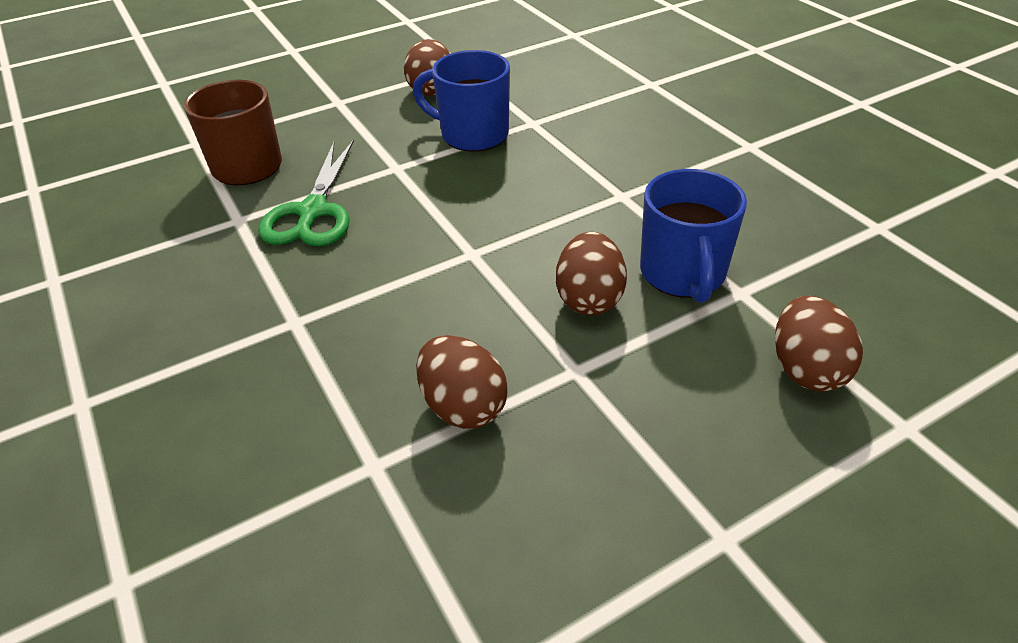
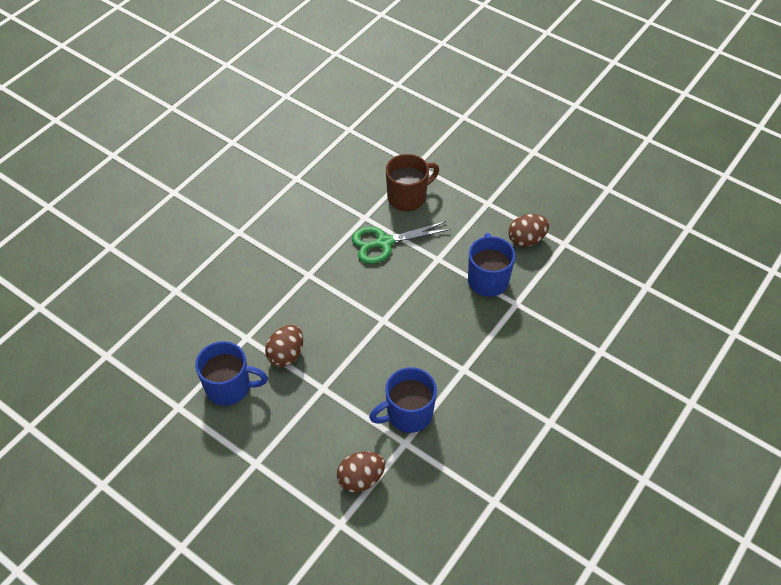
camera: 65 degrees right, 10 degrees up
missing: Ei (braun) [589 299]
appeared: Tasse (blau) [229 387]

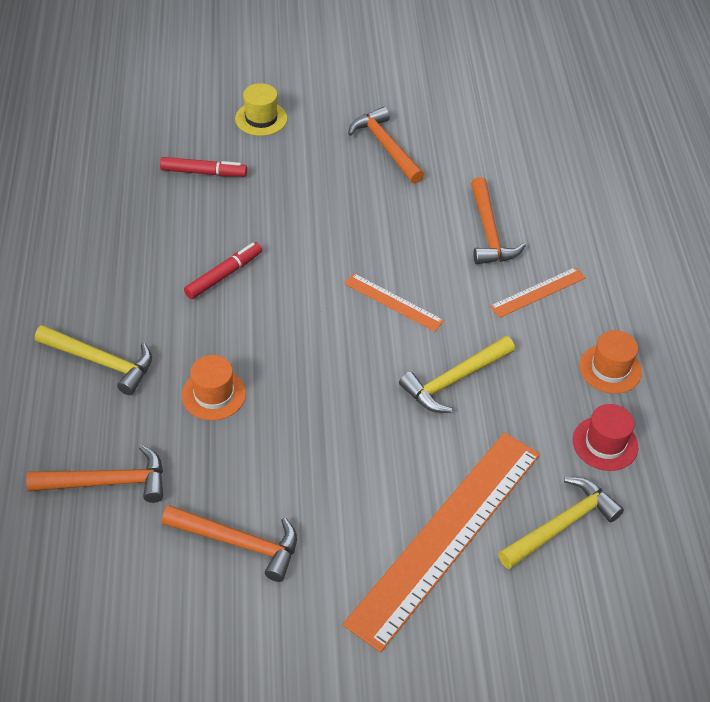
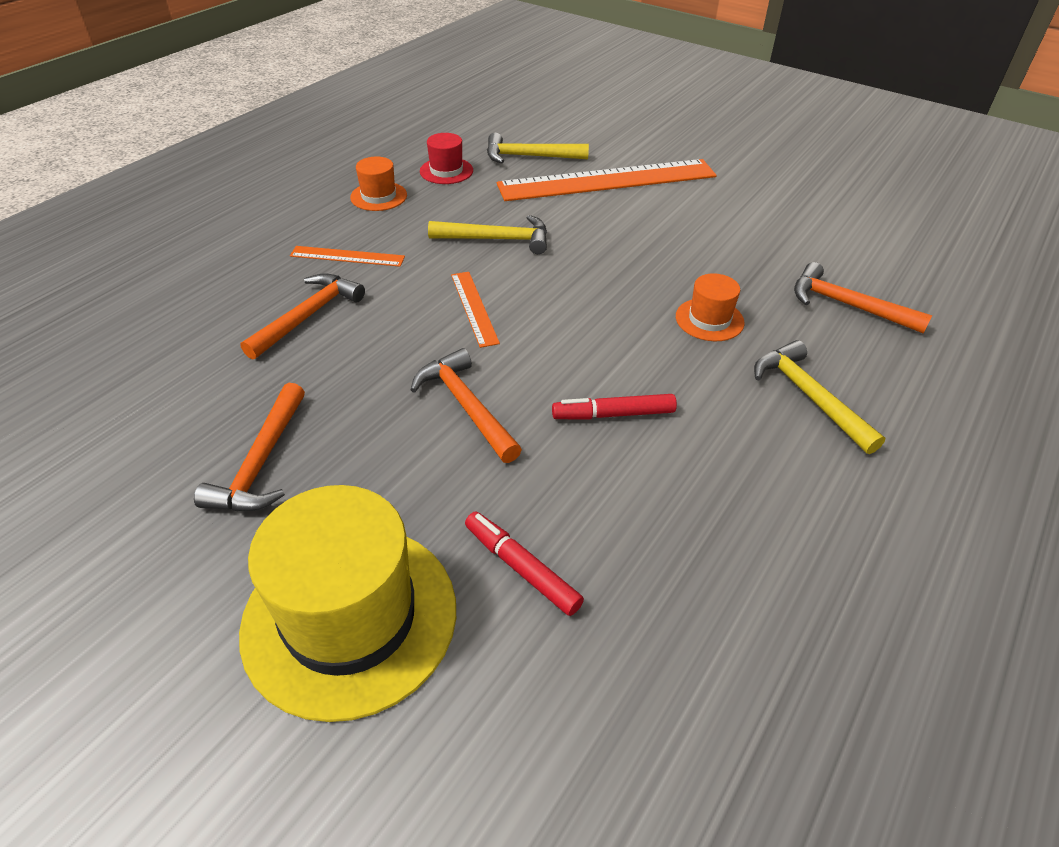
camera: 140 degrees left, 5 degrees down
relocated: Hammer (orange) [239 543] to [466 406]
size: Hut (gelb) [261 118] = [350 617] x2.14

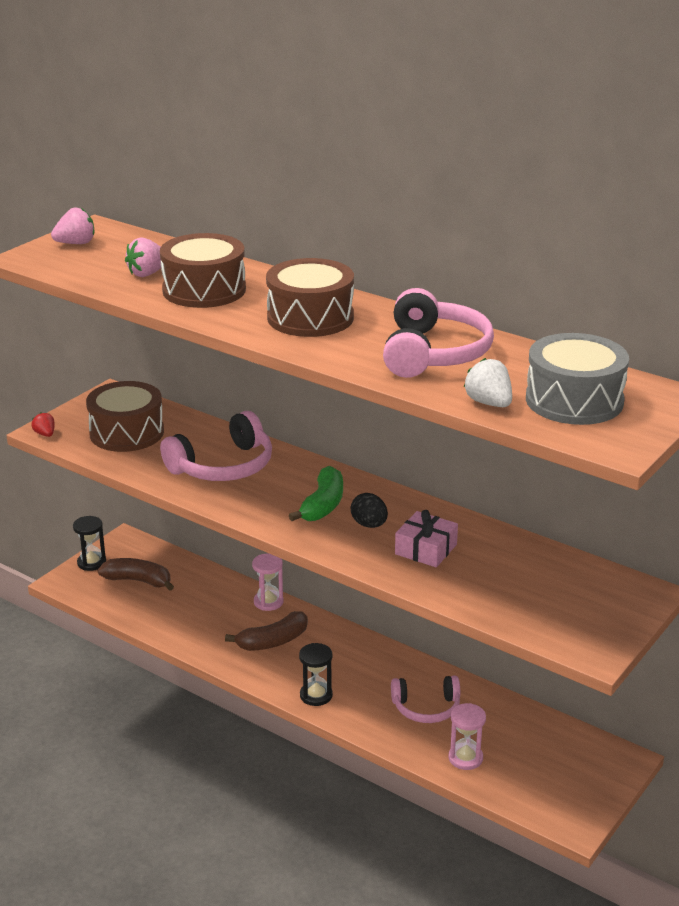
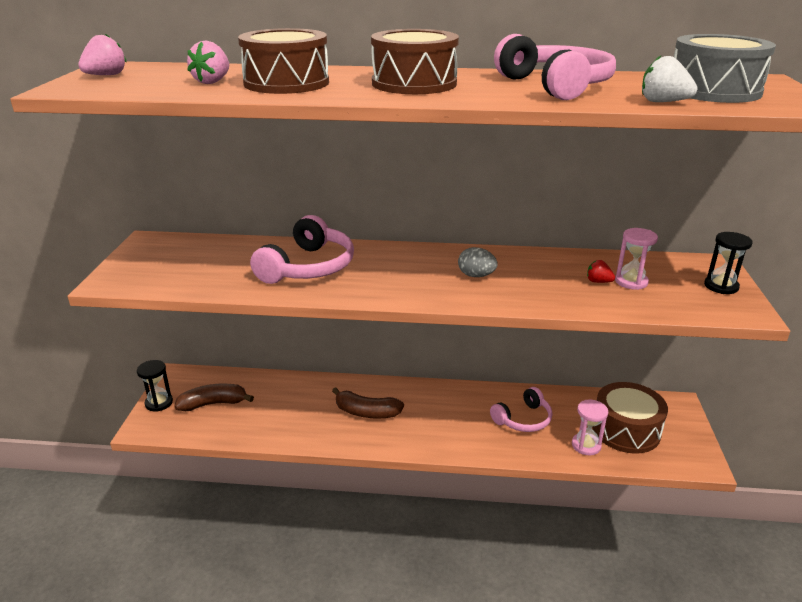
camera: 30 degrees left, 0 degrees up
missing: Banane (grün) [323 505]; Geschenk (rosa) [426 549]
relocated: Erdbeere (rot) [45 434] to [598 282]; Trommel (braun) [127 433] to [626 430]; Sanduhr (rosa) [268 602] to [631 282]; Sanduhr (schwarz) [316 695] to [721 286]
colour: Ei (schwarz) [369 525] to Ei (grau) [476 276]
spun: Banane (braun) [273 641] = [366 412] 75 degrees clockwise

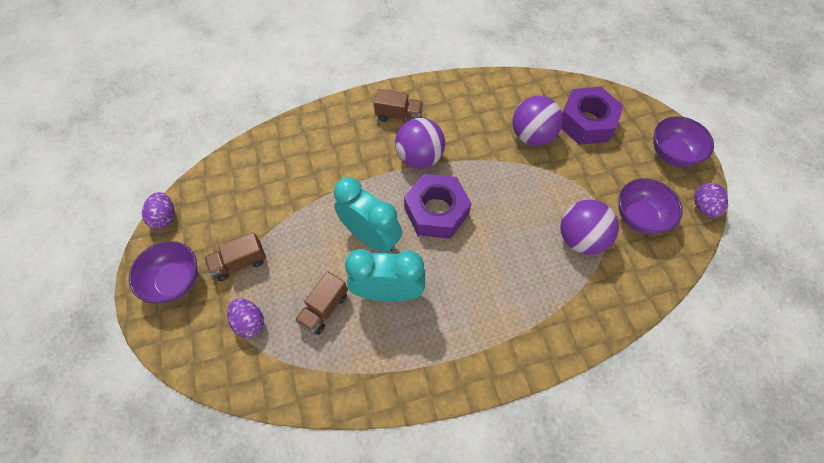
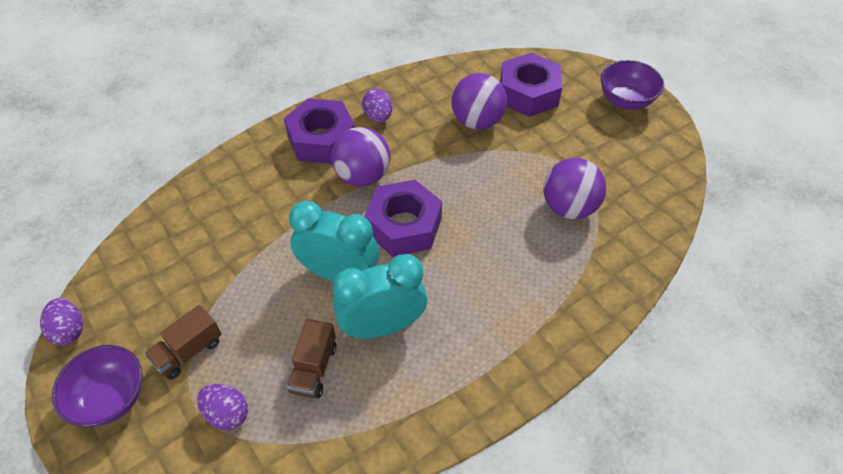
camera: 20 degrees left, 10 degrees down
missing: Schüssel (lila) [639 217]
relocated: Ei (lila) [703 207] to [378 116]
exchanged: Lastwagen (braun) [399 116] to Sechskantmutter (lila) [322 139]

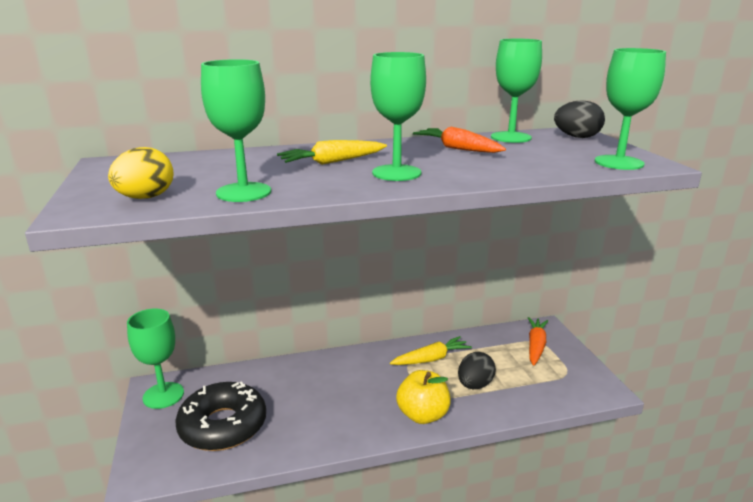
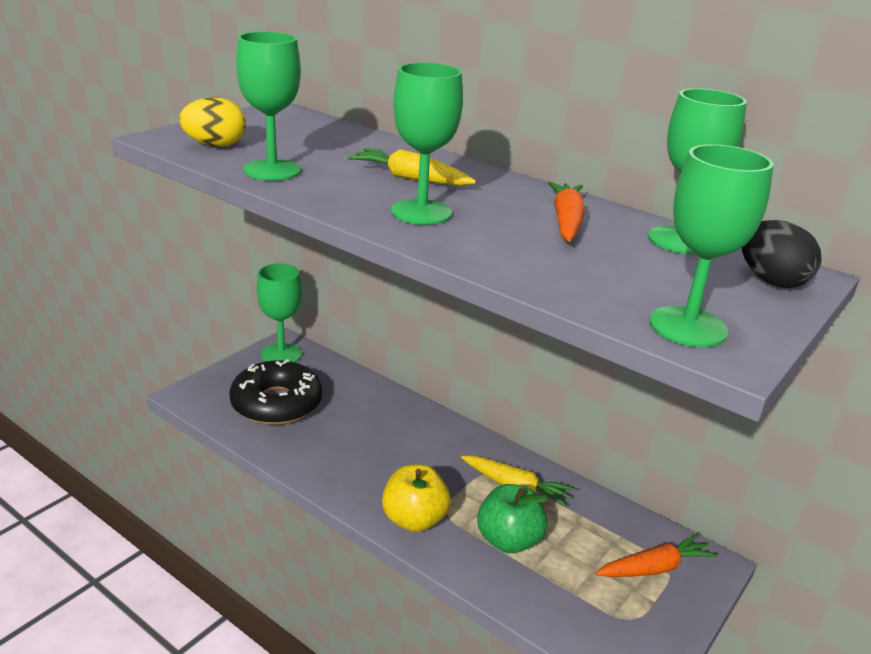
camera: 50 degrees right, 5 degrees up
exchanged: Ei (schwarz) [474 385] to Apfel (grün) [508 540]

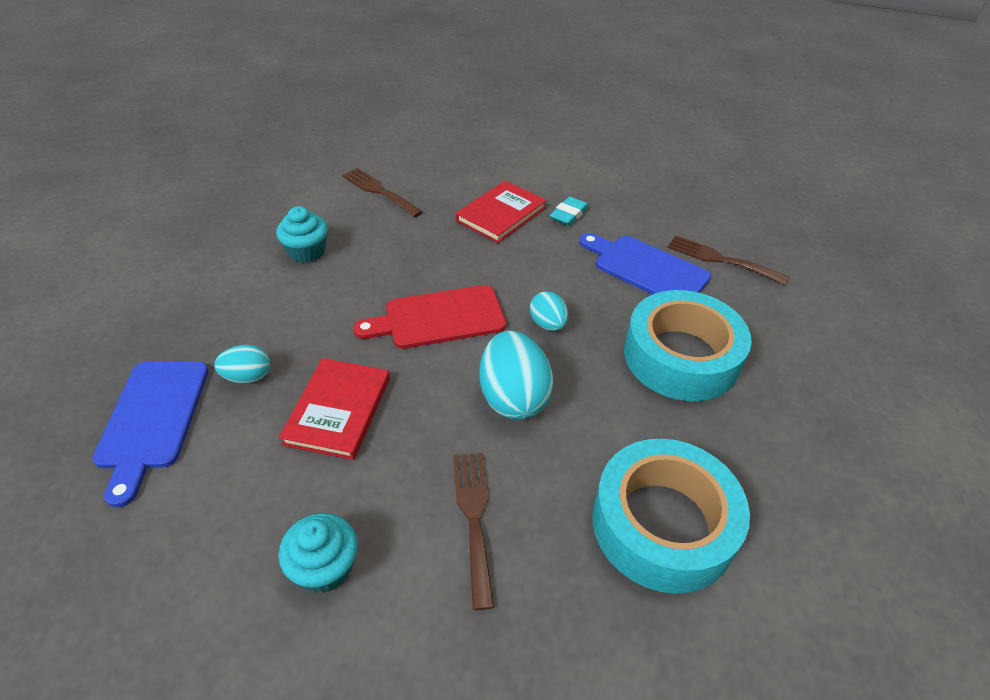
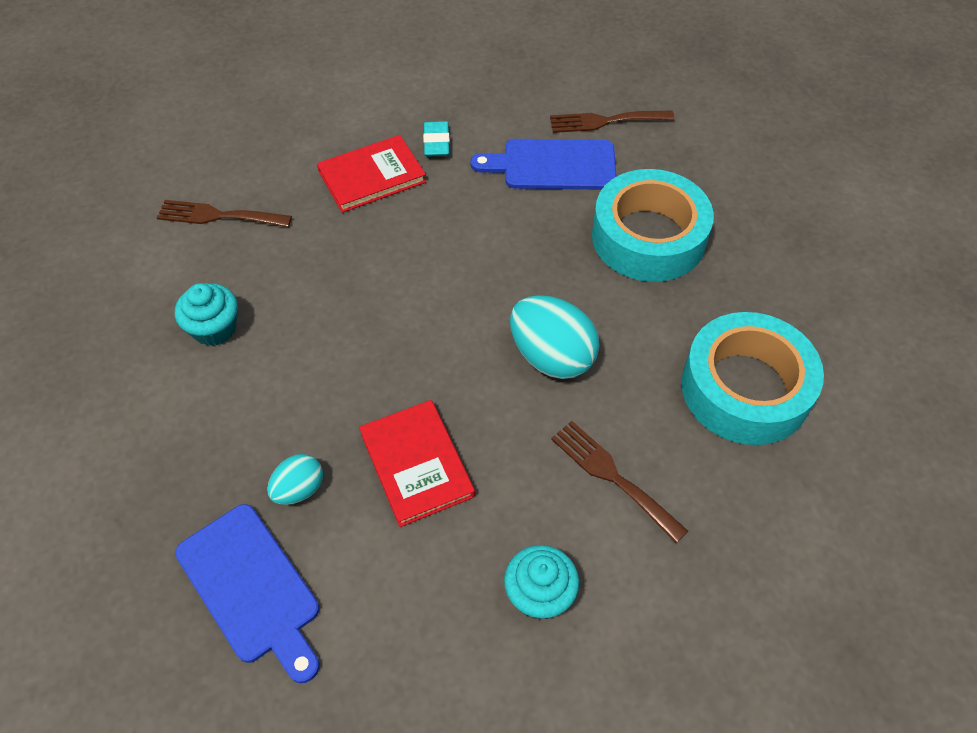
camera: 35 degrees left, 10 degrees up
missing: Schneidebrett (rot) [438 318]; Ei (türkis) [548 324]
spun: Buch (rot) [501 214] = [372 177] 60 degrees clockwise

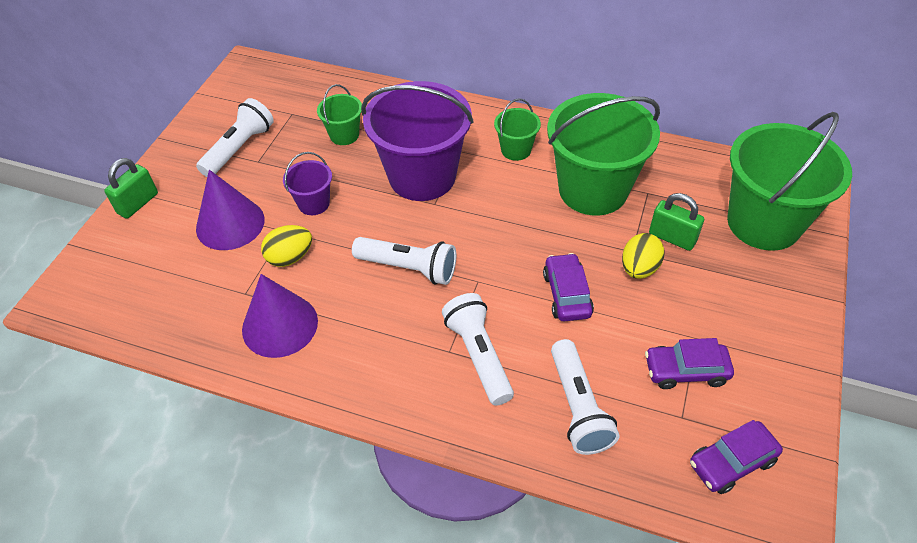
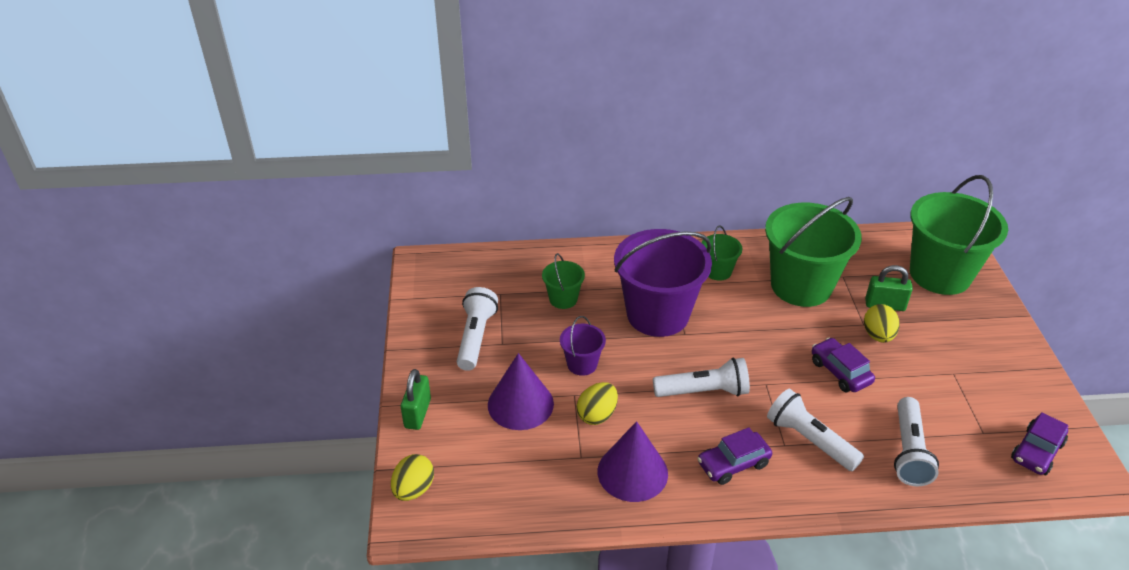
camera: 25 degrees left, 10 degrees down
appeared: Ei (gelb) [414 489]
relocated: Auto (lila) [686 371] to [733 464]
spun: Taschenlampe (weiß) [578 407] = [908 451] 45 degrees clockwise

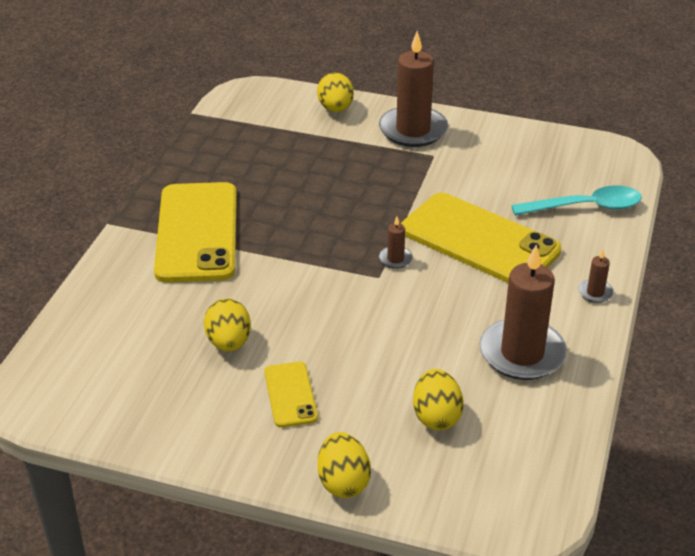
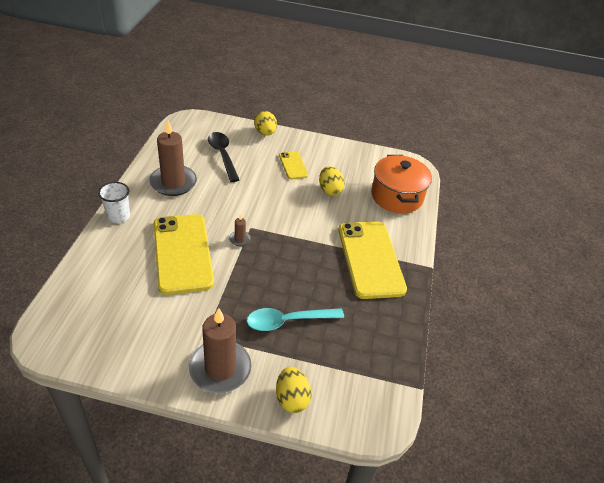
camera: 170 degrees right, 5 degrees up
appeared: Kochtopf (orange) [396 196]
relocated: Löffel (türkis) [585 207] to [288 321]
exchanged: Ei (gelb) [436 416] to Löffel (schwarz) [222 155]; Kerze (braun) [595 292] to Becher (weiß) [118 216]
spun: Handy (gelb) [479 240] = [182 253] 45 degrees clockwise

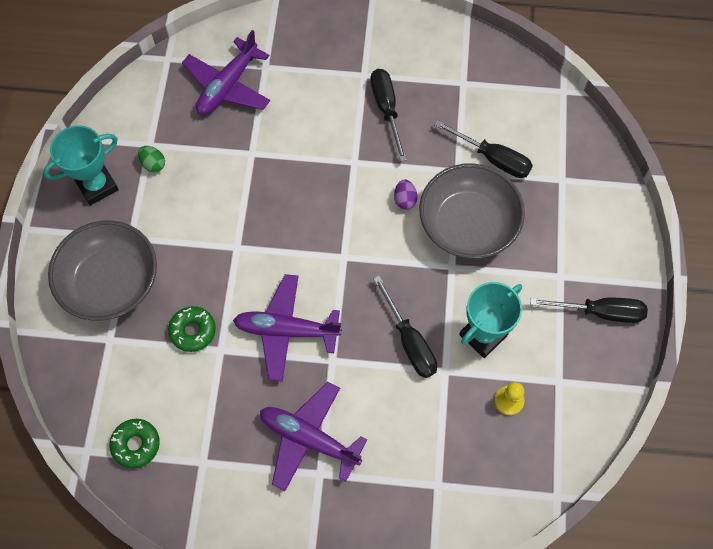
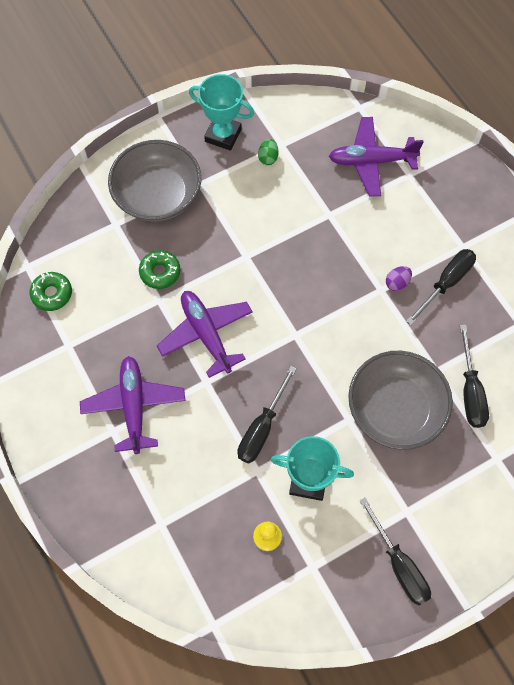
camera: 55 degrees right, 0 degrees up
relocated: Ei (lila) [405 200] to [397 283]

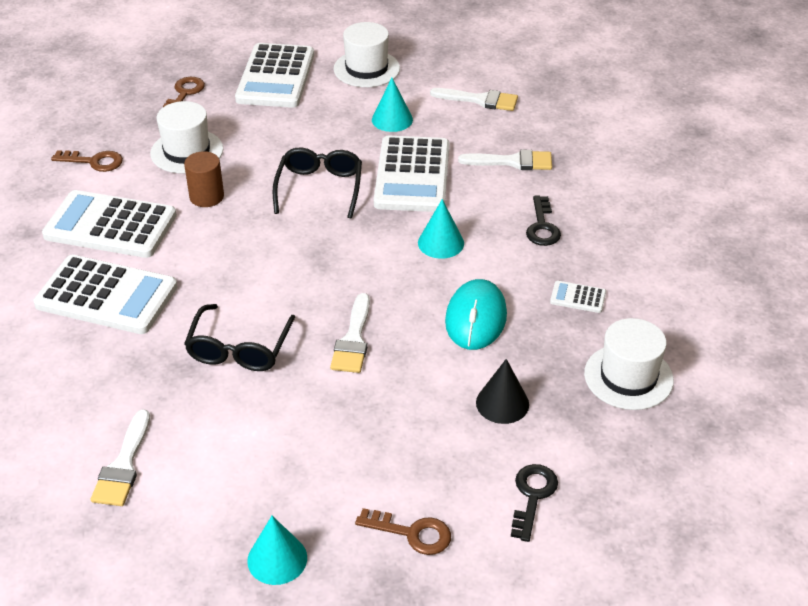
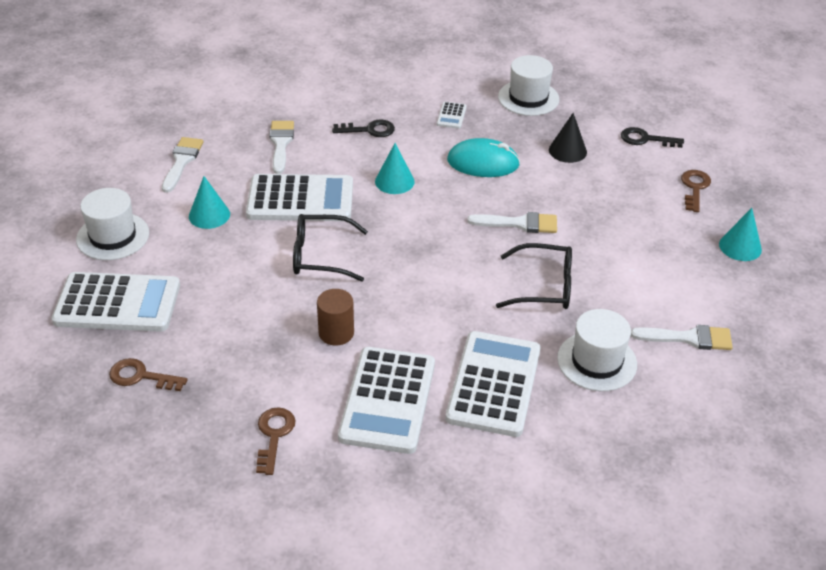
camera: 95 degrees left, 0 degrees up
relocated: Hut (weiß) [187 151] to [597 361]

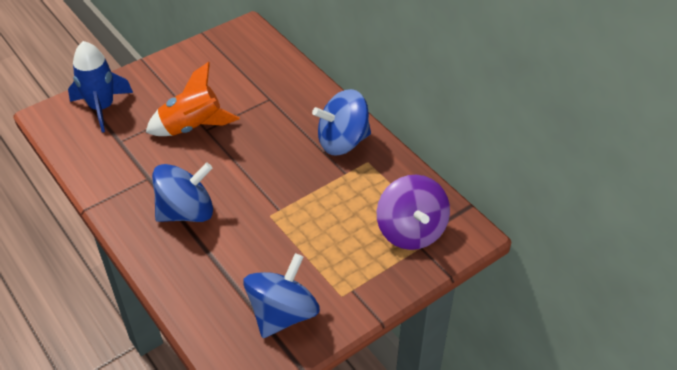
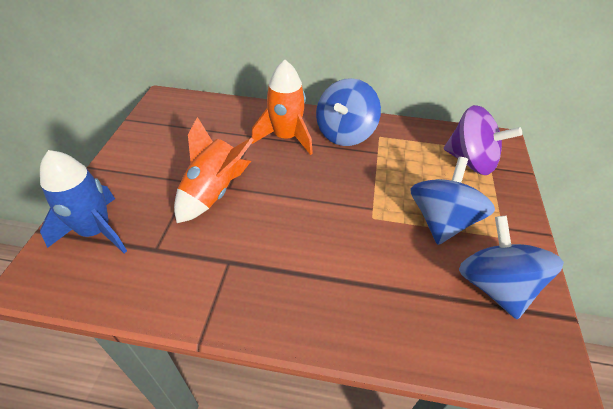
camera: 45 degrees left, 0 degrees up
appeared: Rakete (orange) [286 137]
relocated: Kreisel (blau) [186 212] to [441 221]

